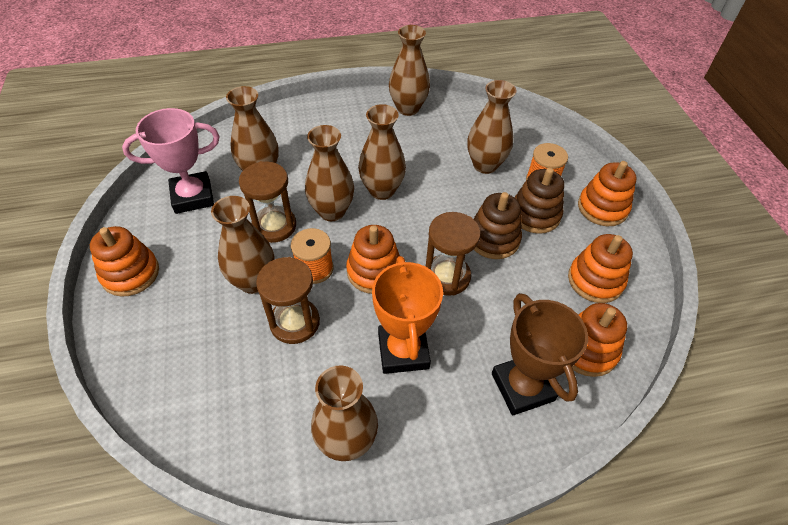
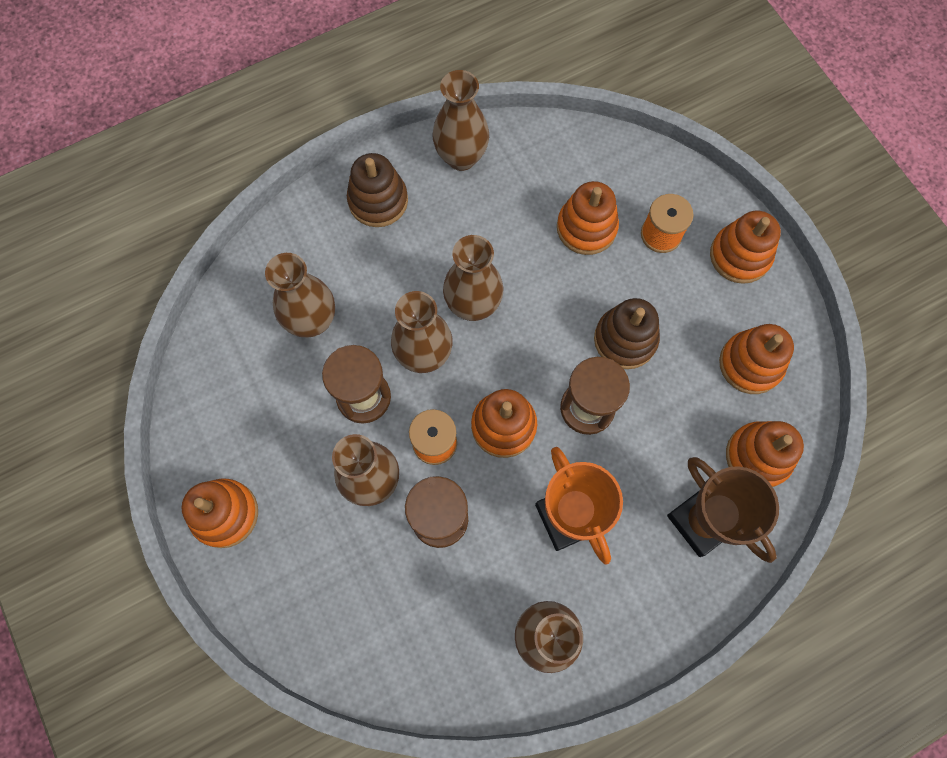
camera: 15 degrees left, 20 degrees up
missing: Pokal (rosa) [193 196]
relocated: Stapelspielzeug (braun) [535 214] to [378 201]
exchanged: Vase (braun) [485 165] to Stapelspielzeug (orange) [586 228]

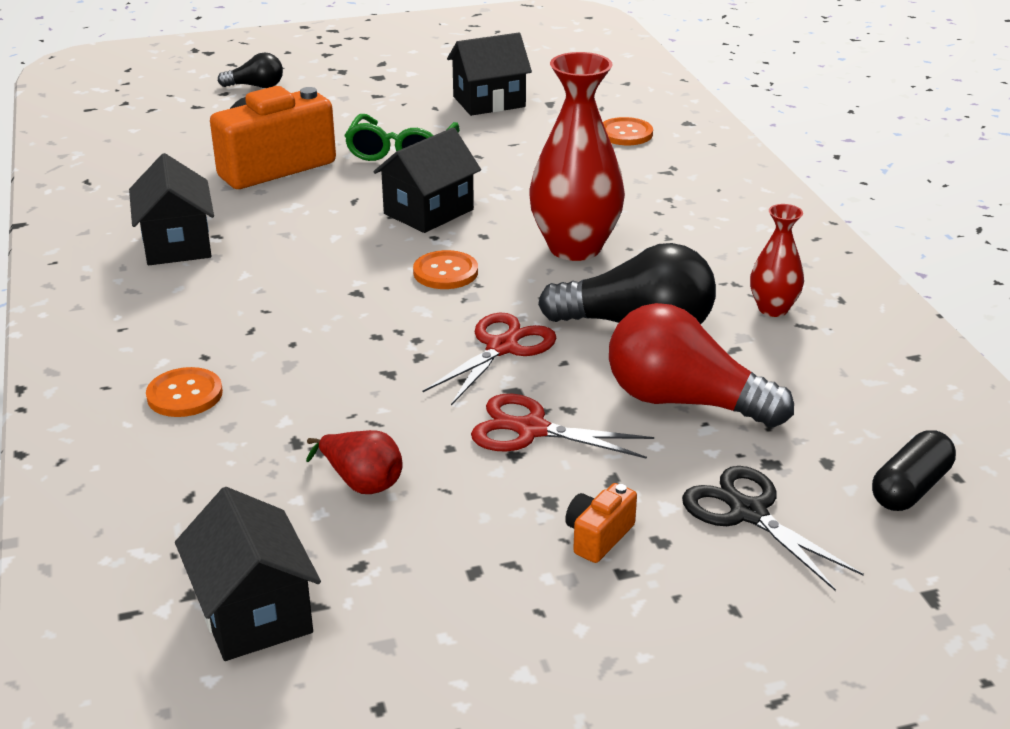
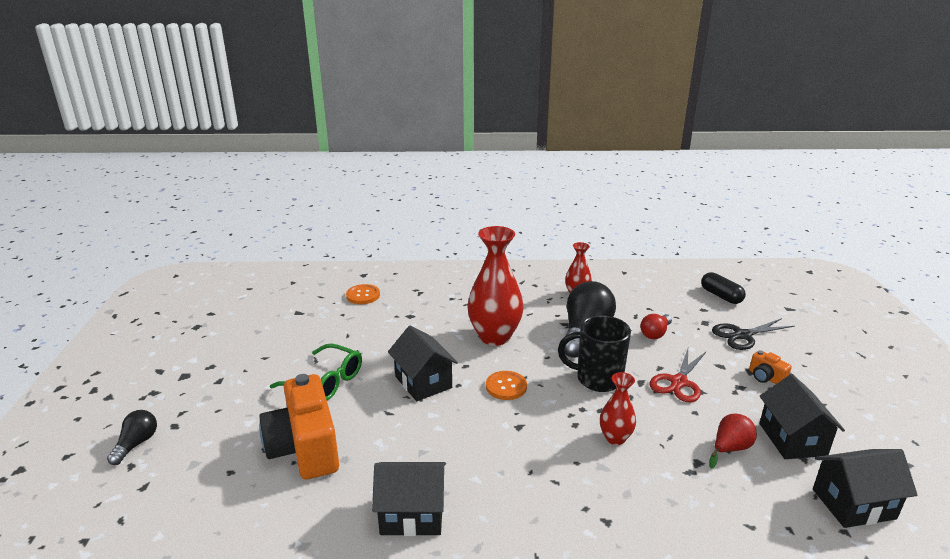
camera: 75 degrees left, 5 degrees down
missing: Knopf (orange) [185 395]
appeared: Vase (rot) [615 438]
relocated: Haus (schwarz) [489 102] to [792 439]
exchanged: Schere (rot) [502 347] to Tasse (schwarz) [597 379]
size: Glühbirne (rot) [684 401] = [655 333] x0.52

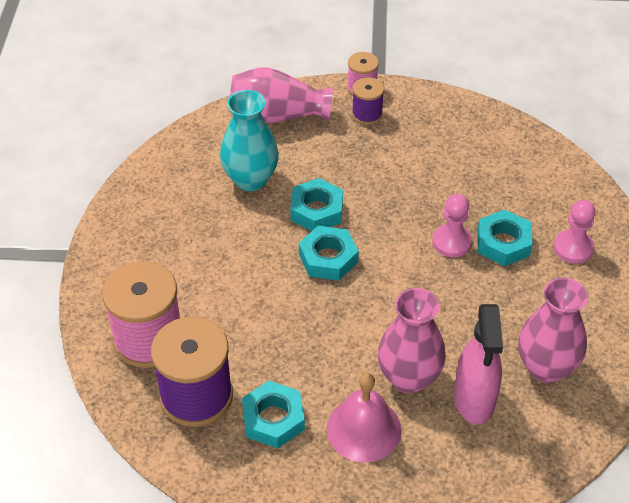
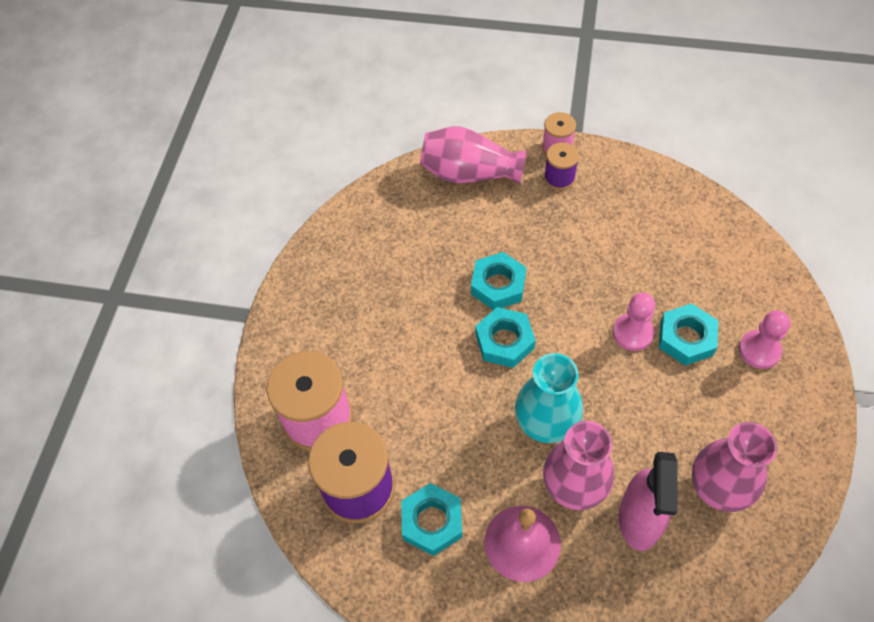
camera: 10 degrees right, 10 degrees up
relocated: Vase (türkis) [250 179] to [545 424]

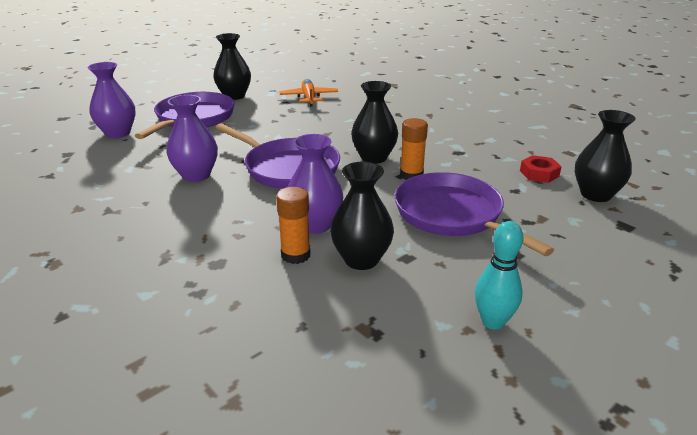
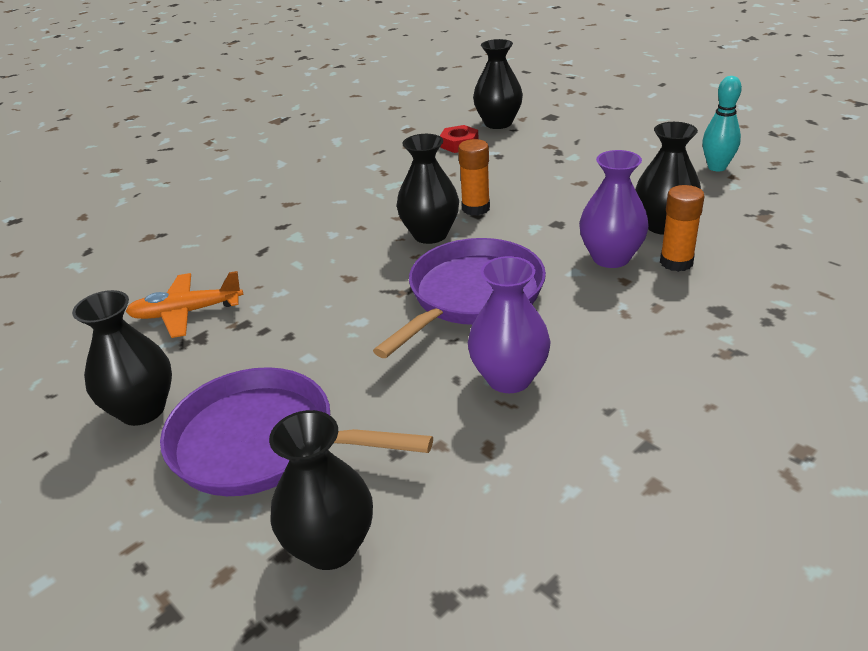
camera: 90 degrees left, 5 degrees up
missing: Pfanne (lila) [452 215]
colour: Vase (lila) [118 133] to Vase (schwarz) [330 547]

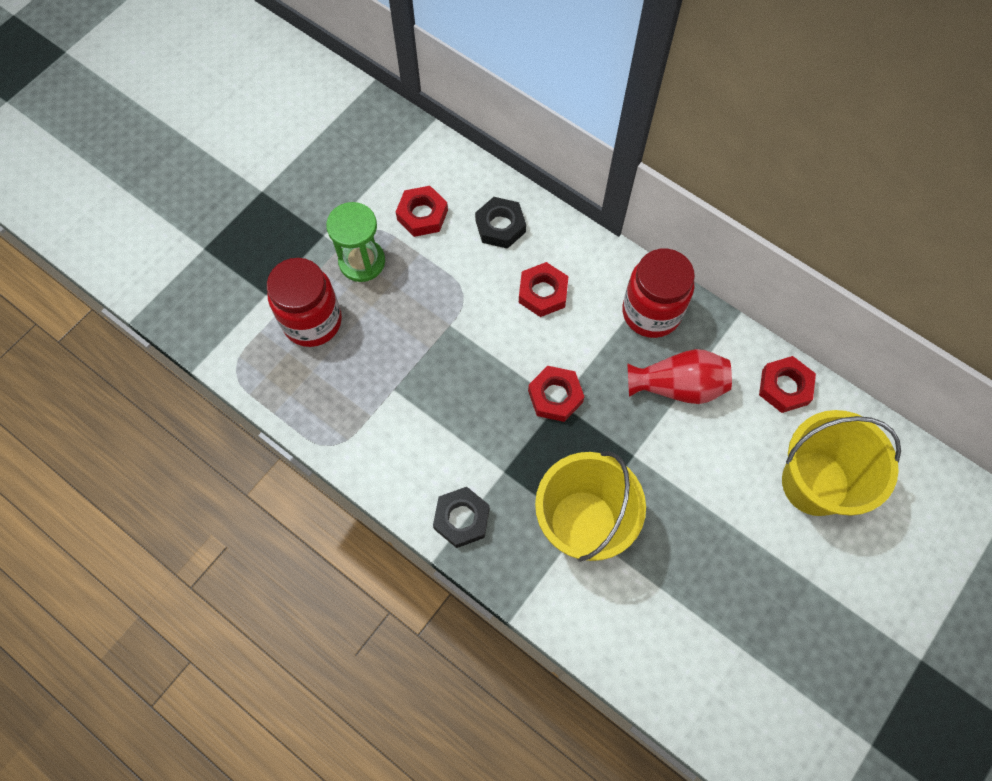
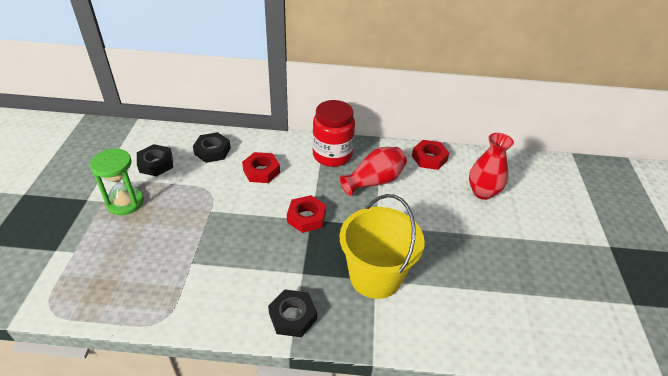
camera: 35 degrees left, 25 degrees down
missing: Einmachglas (rot) [312 321]
exchanged: Eimer (gelb) [815 483] to Vase (rot) [482 192]
colour: Sechskantmutter (rot) [422 215] to Sechskantmutter (schwarz) [156 164]

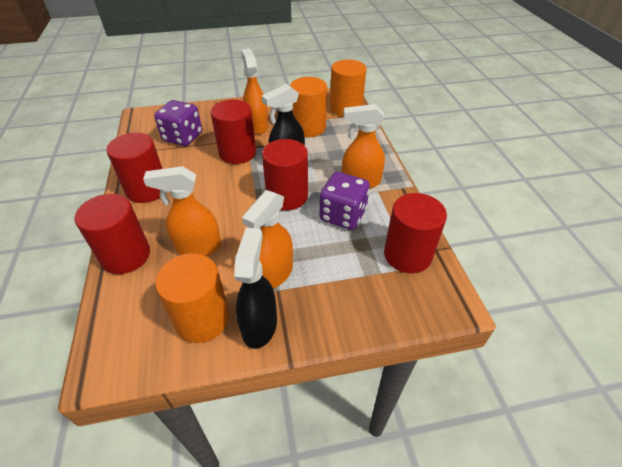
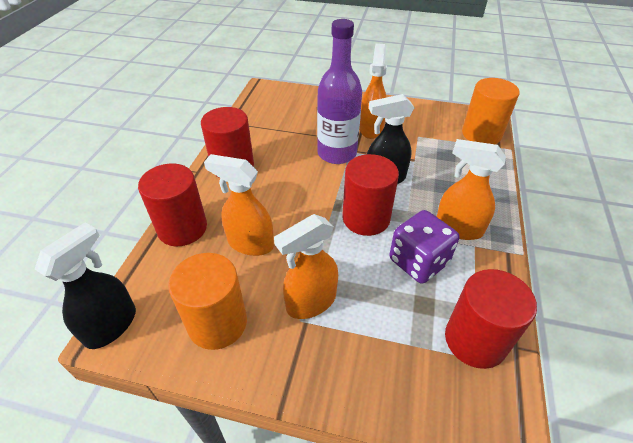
camera: 25 degrees right, 0 degrees up
missing: Spielwürfel (lila) [183 137]; Vollzylinder (orange) [308 128]
relocated: Sprühflasche (schwarz) [259 325] to [111 325]
exchanged: Vollzylinder (rot) [237 153] to Flasche (lila) [337 153]

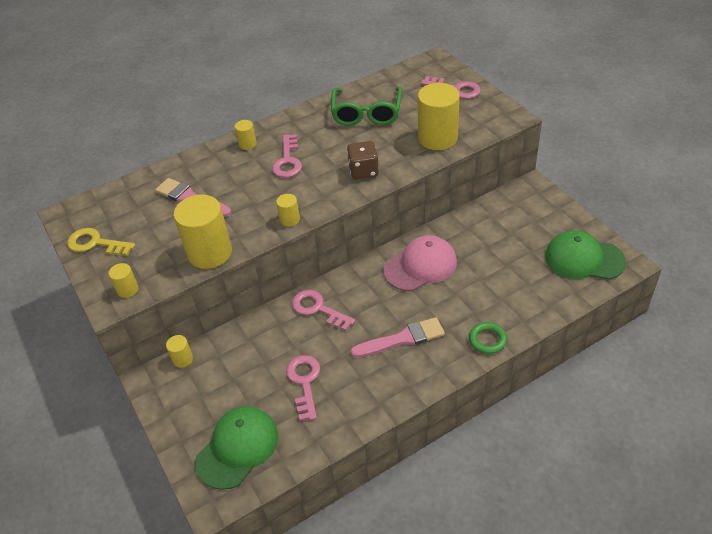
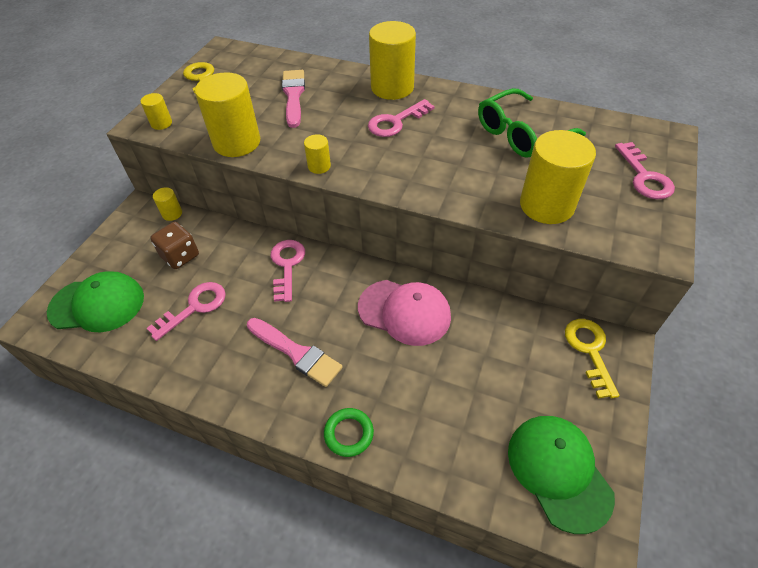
camera: 50 degrees right, 5 degrees up
appeared: Schlüssel (gelb) [589 351]
relocated: Spielwürfel (braun) [363 171] to [180 256]
size: Vollzylinder (gelb) [247 144] = [392 88] x2.16

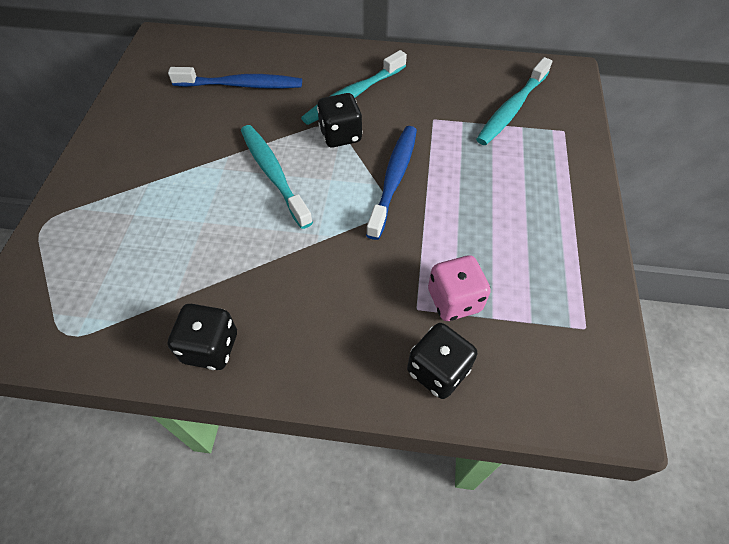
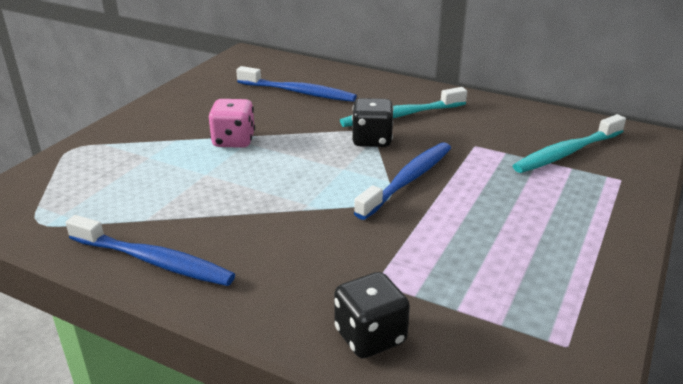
camera: 20 degrees right, 25 degrees down
missing: Zahnbürste (türkis) [273 174]
relocated: Spielwürfel (rosa) [454 300] to [234 141]
exchanged: Spielwürfel (schwarz) [210 347] to Zahnbürste (blau) [153 261]

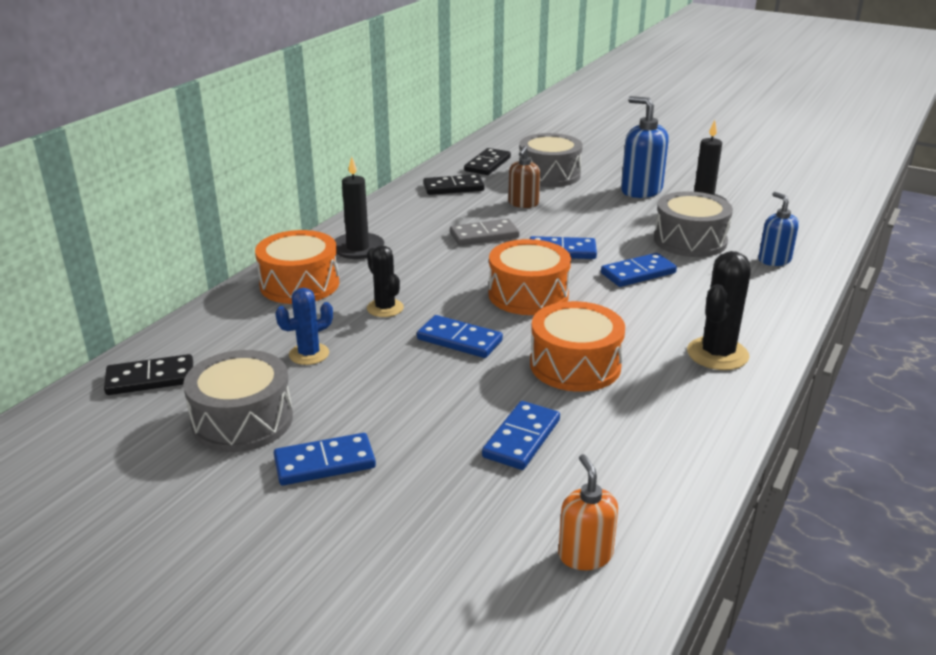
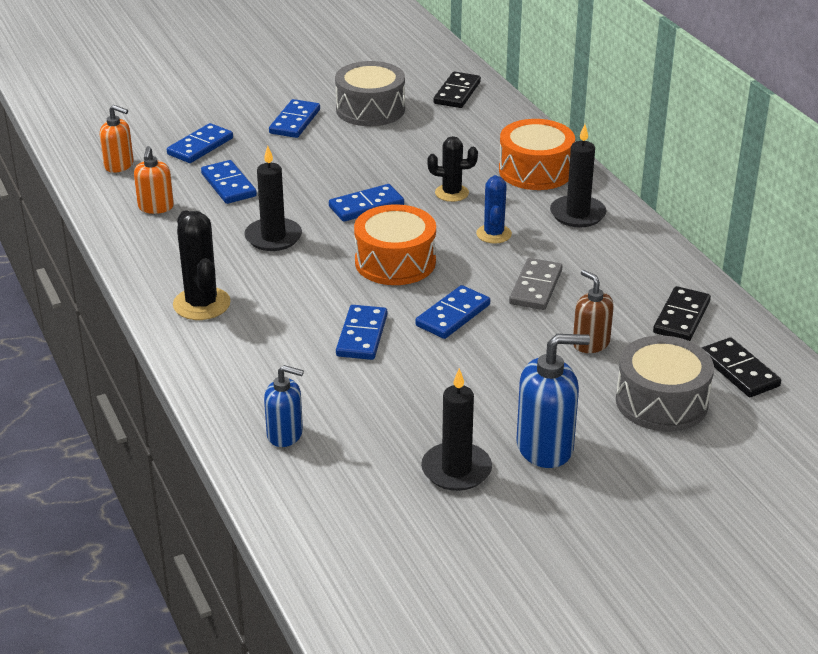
camera: 125 degrees right, 5 degrees up
missing: Trommel (grau) [690 240]
appeared: Seifenspender (orange) [156 207]; Dominostein (blau) [200 146]
relocated: Kaktus (blau) [309 354] to [493 234]
exchanged: Trommel (orange) [575 365] to Kerze (schwarz) [273 237]

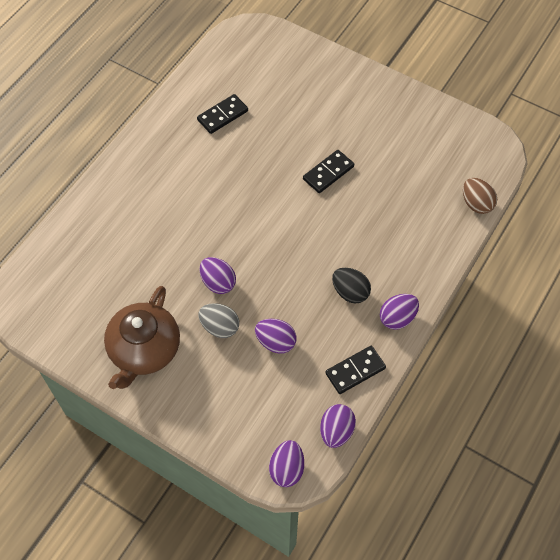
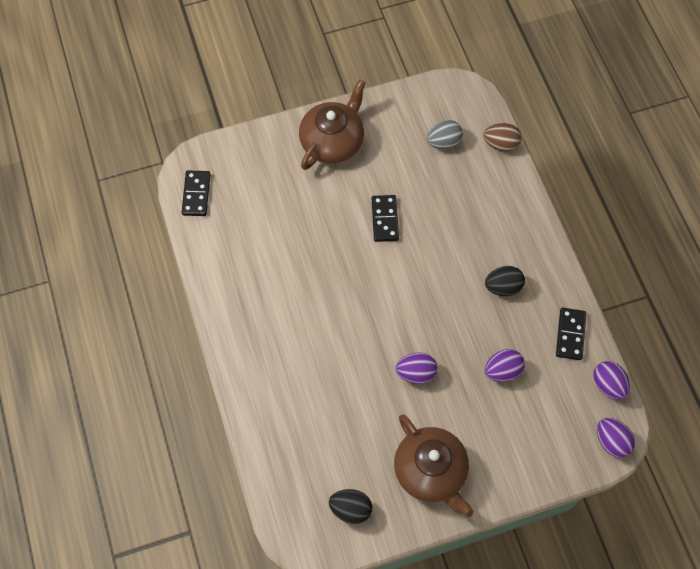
camera: 50 degrees left, 5 degrees up
missing: Ei (lila) [397 318]
appeared: Teekanne (braun) [332 141]; Ei (schwarz) [351 509]
relocated: Dominostein (schwarz) [222 115] to [196 194]; Ei (grau) [220 327] to [443 142]

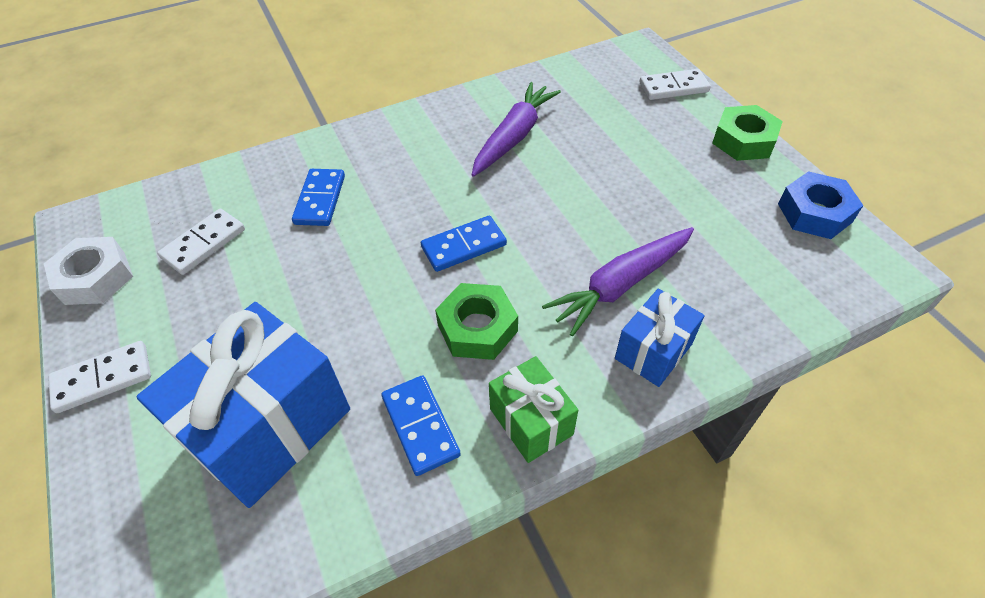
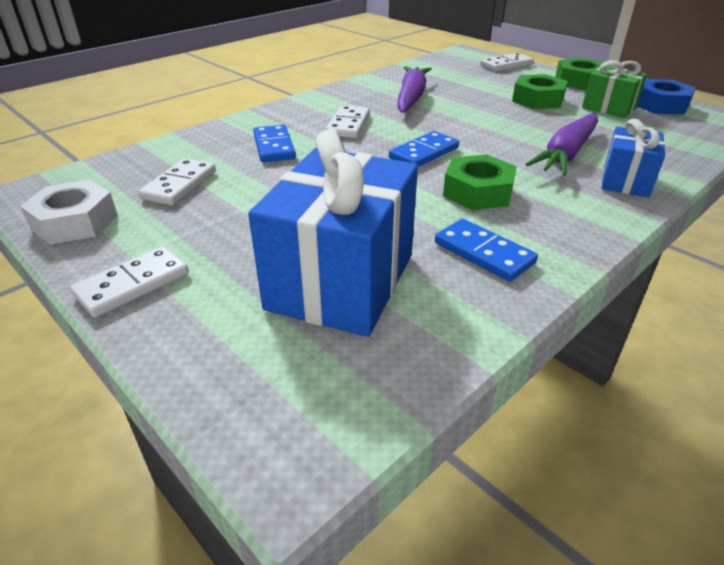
camera: 20 degrees left, 15 degrees down
appeared: Dominostein (weiß) [348 125]; Sechskantmutter (grün) [537 100]
relocated: Geschenk (grün) [531 421] to [609 108]

